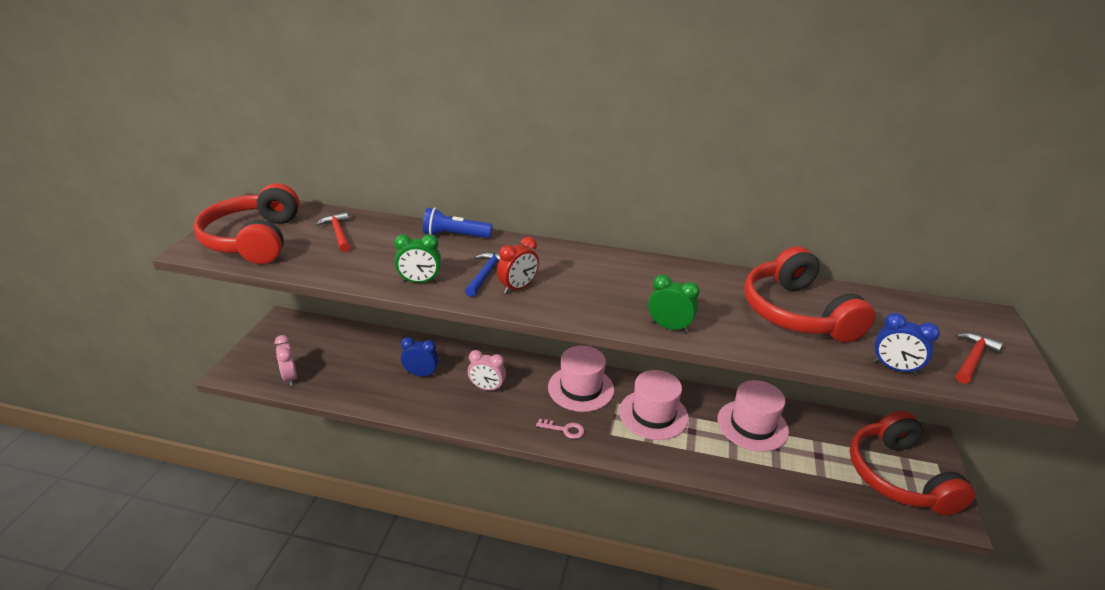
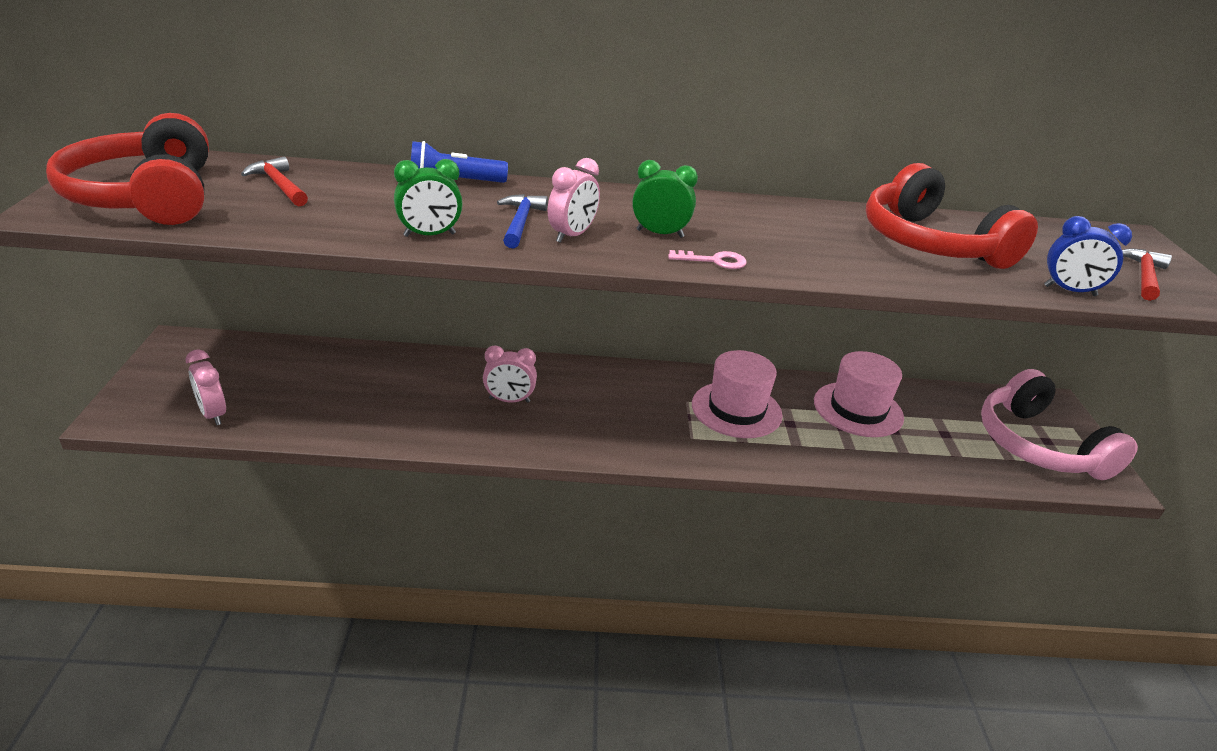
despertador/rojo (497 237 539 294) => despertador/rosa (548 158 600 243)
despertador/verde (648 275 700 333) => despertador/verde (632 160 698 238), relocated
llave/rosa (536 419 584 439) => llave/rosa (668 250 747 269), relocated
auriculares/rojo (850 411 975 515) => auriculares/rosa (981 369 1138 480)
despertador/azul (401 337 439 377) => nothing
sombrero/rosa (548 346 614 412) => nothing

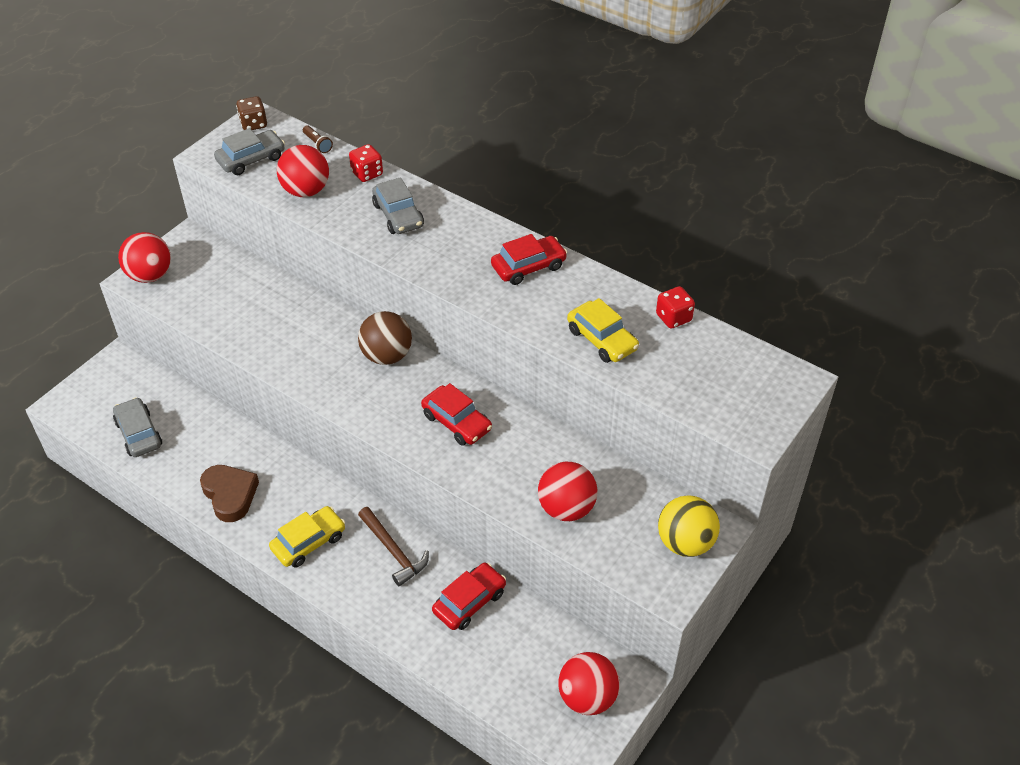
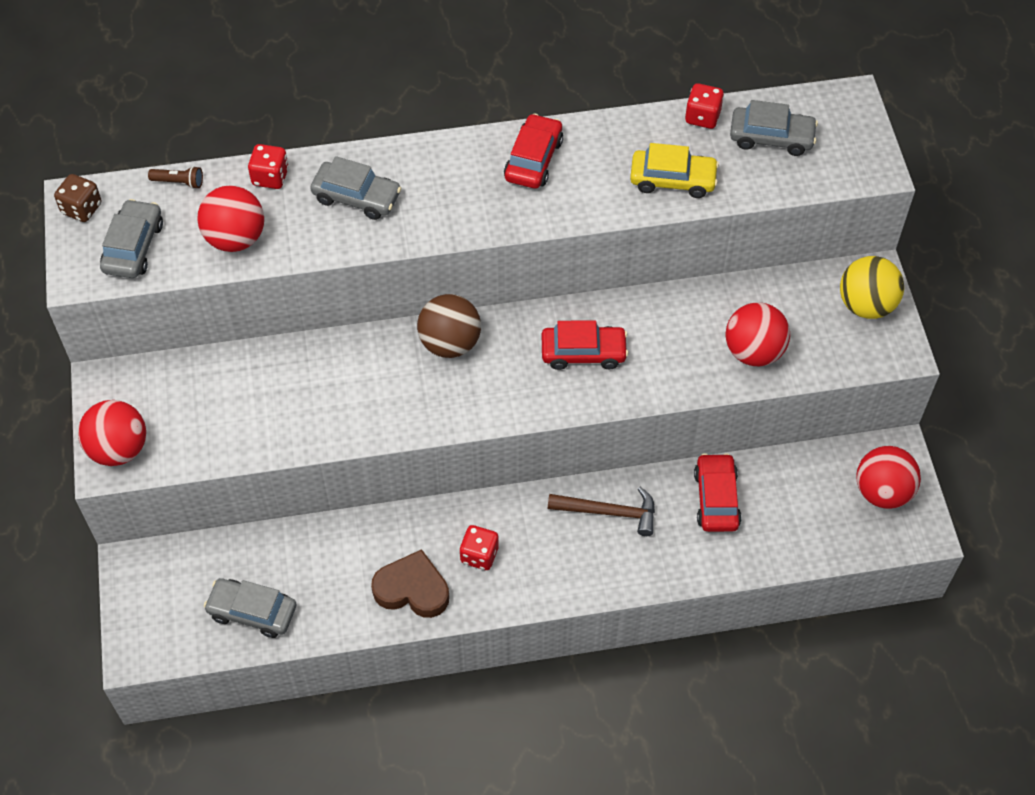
nothing => dado/rojo (459 525 499 570)
nothing => coche/gris (730 100 818 156)
coche/amarillo (269 506 345 568) => nothing

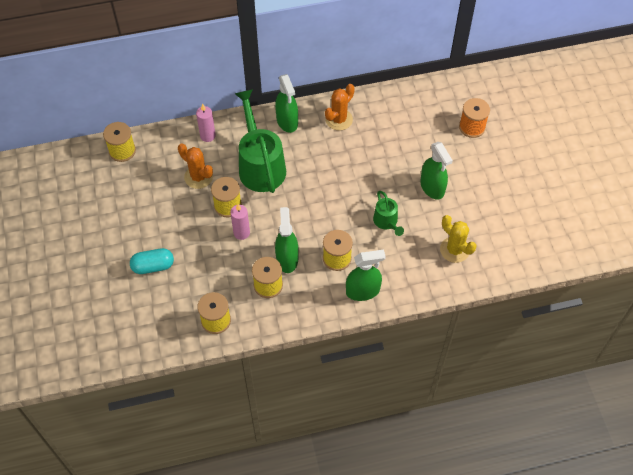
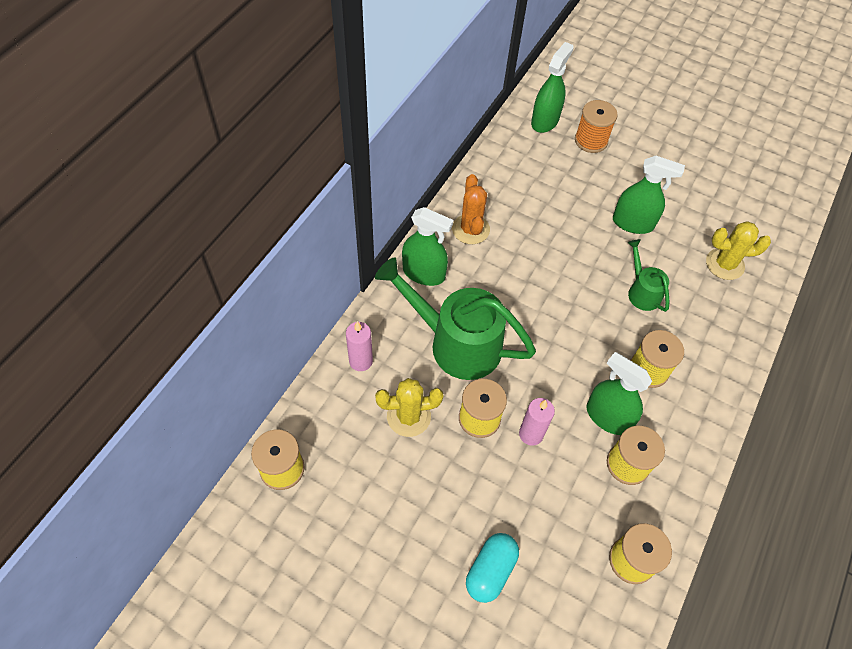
cactus/naranja (178 143 213 189) => cactus/amarillo (375 378 444 437)
pulverizador/verde (346 250 386 301) => pulverizador/verde (531 42 574 133), relocated
regadera/verde (373 191 404 236) => regadera/verde (627 239 670 312), 135 degrees counterclockwise

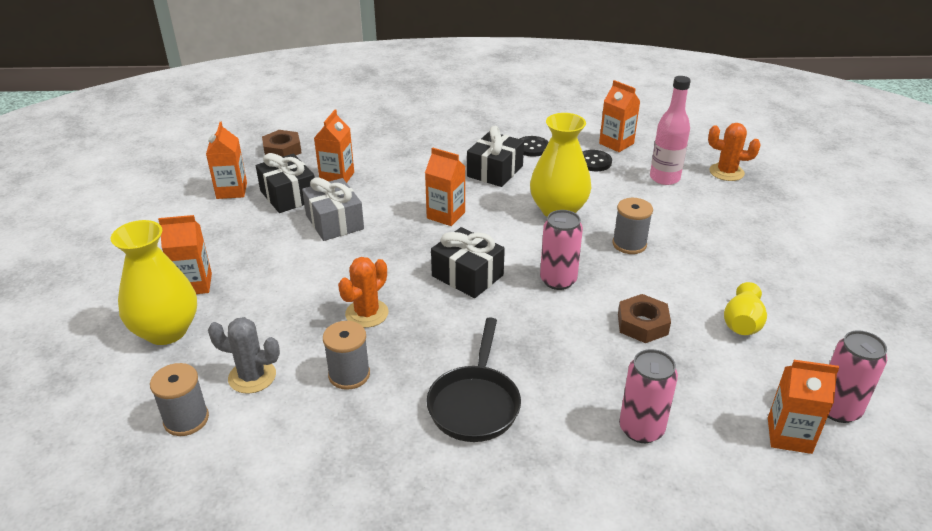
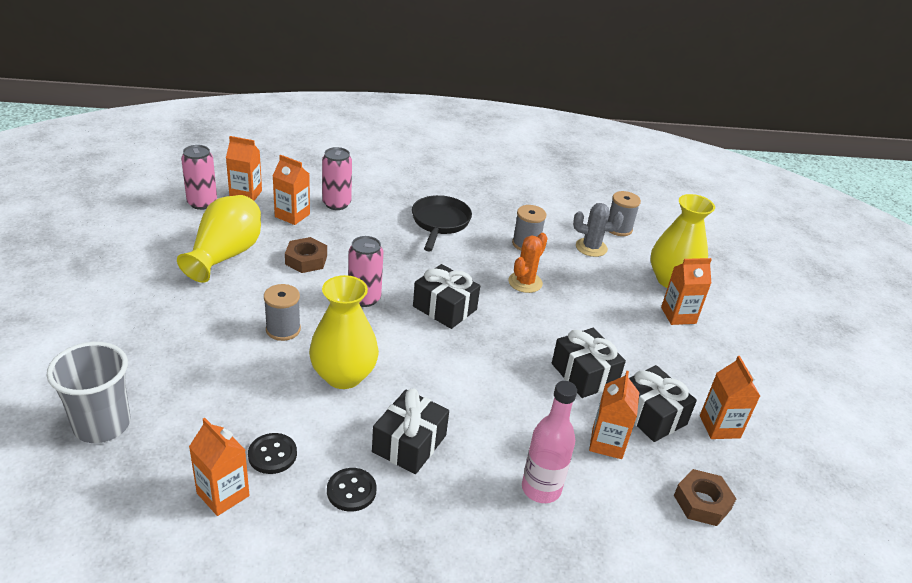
cactus/naranja (708 123 761 181) => vaso/gris (47 342 130 443)
florero/amarillo (724 282 767 335) => florero/amarillo (177 195 261 283), x1.79
cartón de leche/naranja (425 147 465 226) => cartón de leche/naranja (273 155 310 225), relocated
botella/rosa (650 76 691 185) => botella/rosa (522 381 577 503), relocated
regalo/gris (302 177 364 241) => regalo/negro (552 328 626 398)

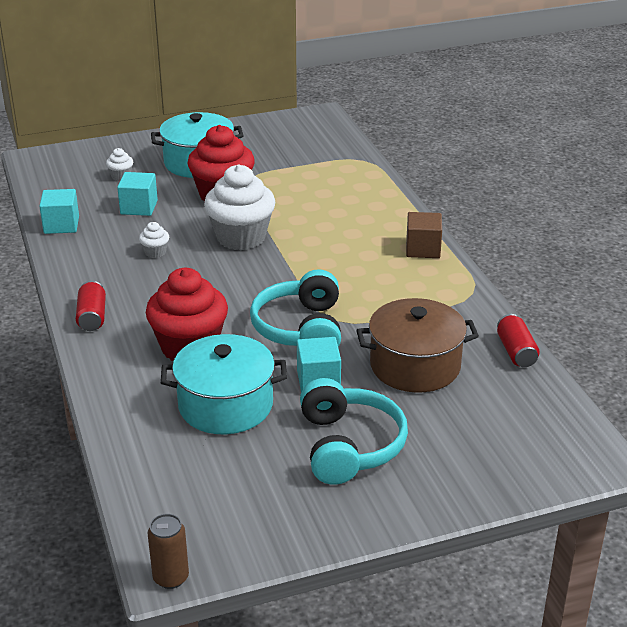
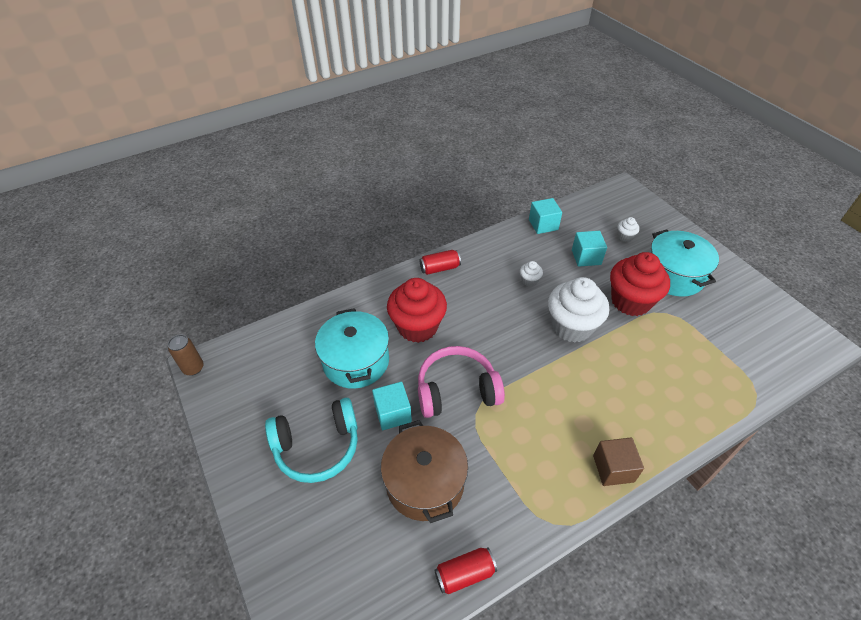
auriculares/turquesa (250 269 341 347) => auriculares/rosa (418 346 505 418)

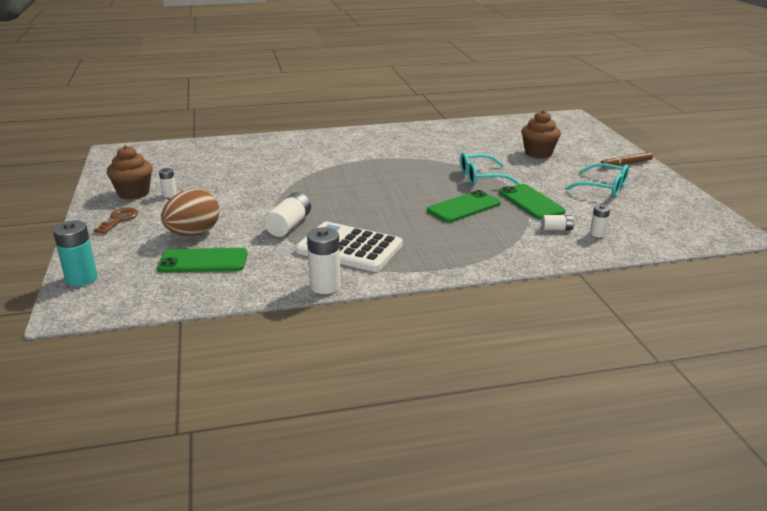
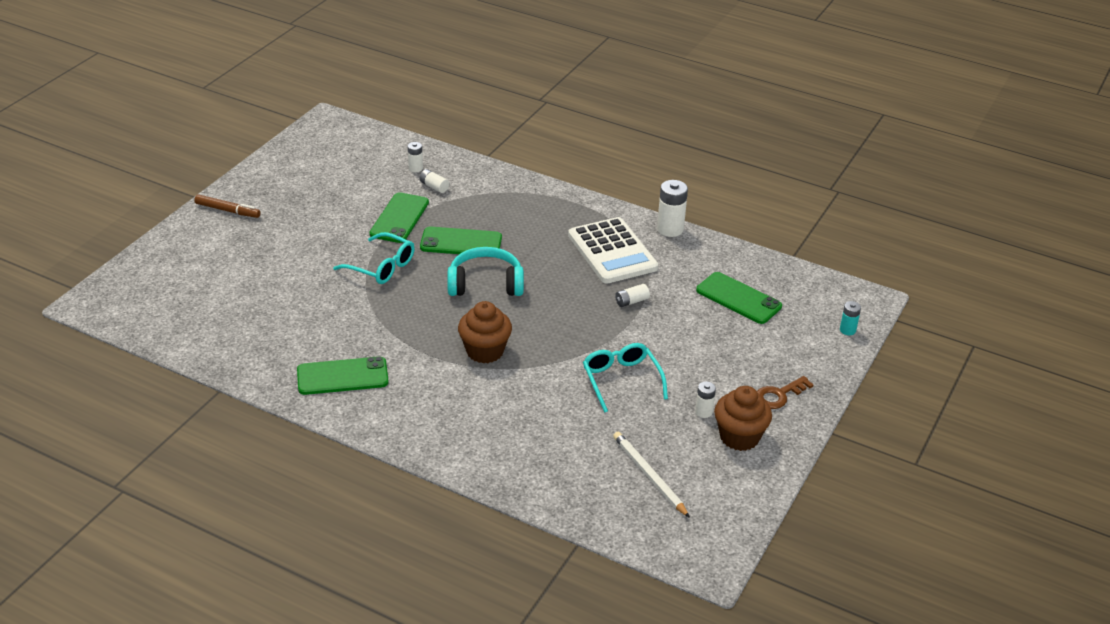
nothing => móvil/verde (297 356 389 395)
nothing => auriculares/turquesa (447 247 524 296)
magdalena/marrón (521 110 561 158) => magdalena/marrón (458 301 512 363), relocated
gafas/turquesa (565 163 629 197) => gafas/turquesa (583 343 668 413), relocated
nothing => lápiz/blanco (613 432 690 518)
pila/blanco (264 192 311 237) => pila/blanco (615 284 650 307), x0.56
pila/turquesa (53 221 97 286) => pila/turquesa (840 301 861 335), x0.56
huevo/marrón (161 189 219 236) => nothing

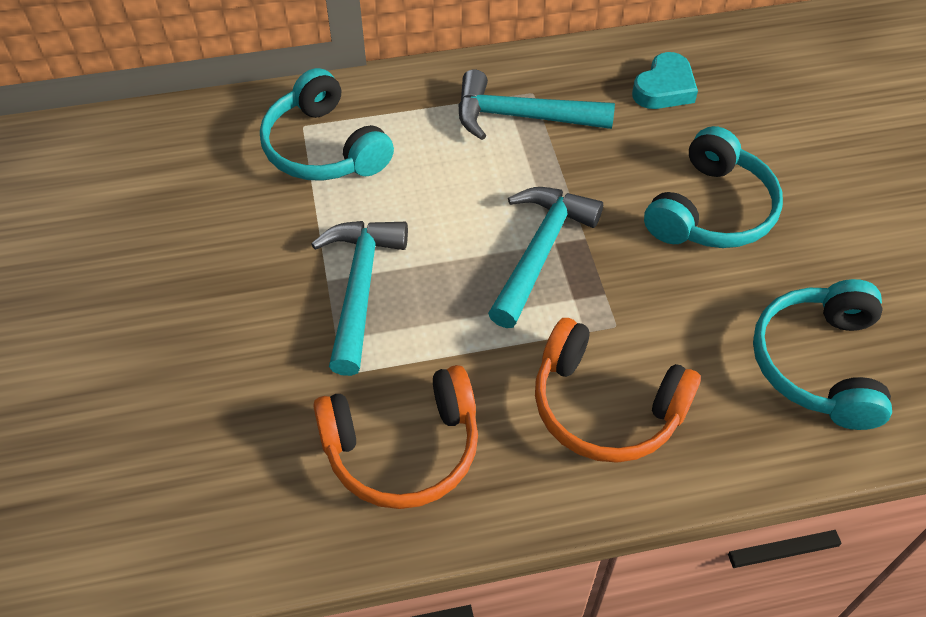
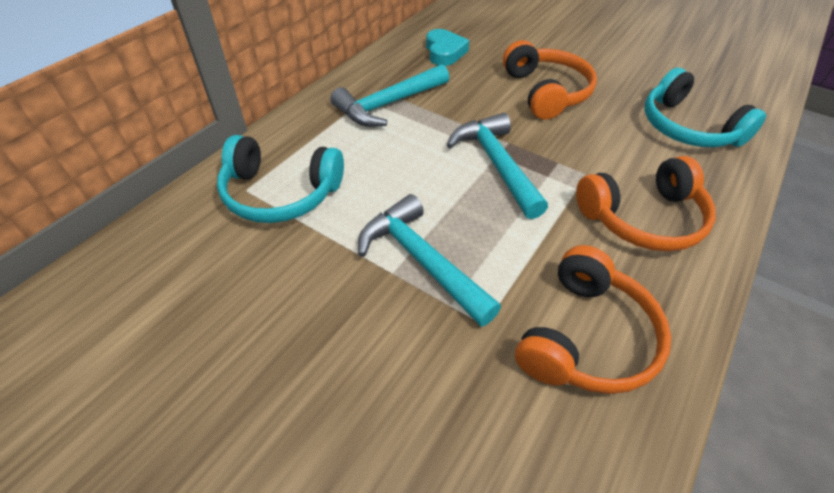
auriculares/turquesa (644 126 783 248) => auriculares/naranja (503 40 597 120)

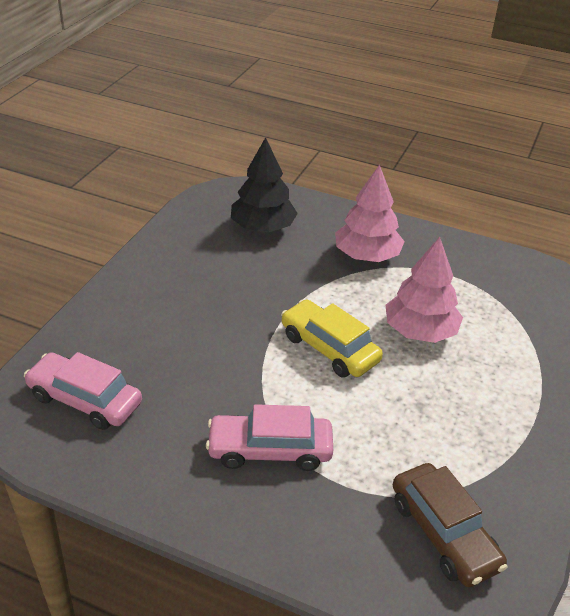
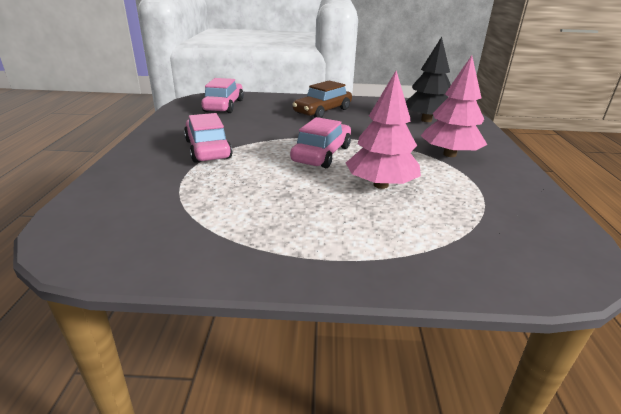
coche/amarillo (281 300 383 378) => coche/rosa (290 117 351 168)
coche/marrón (393 463 508 587) => coche/marrón (292 80 352 118), relocated

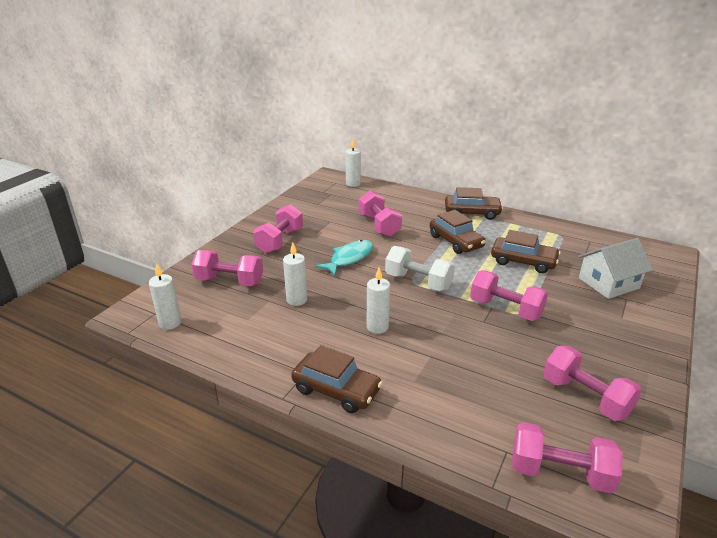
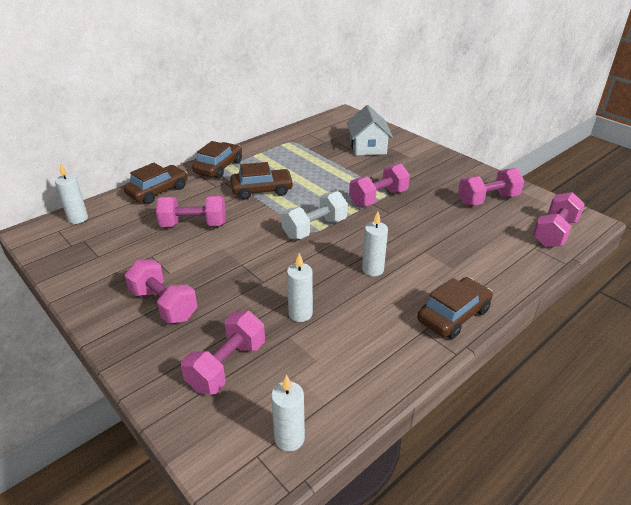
coche/marrón (491 230 561 273) => coche/marrón (123 163 188 204), relocated
pez/turquesa (315 240 373 276) => nothing

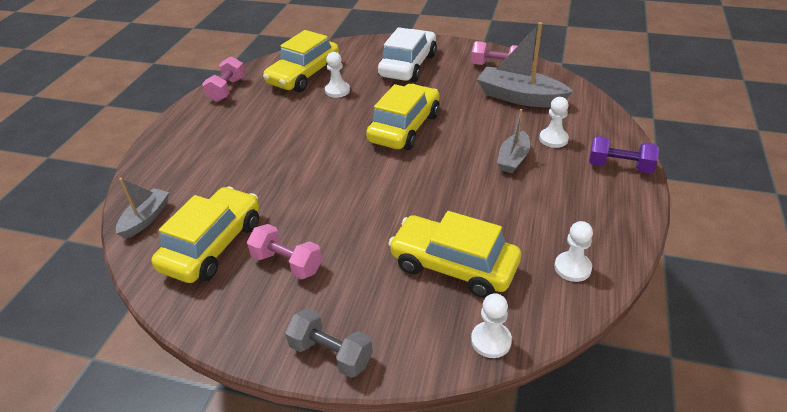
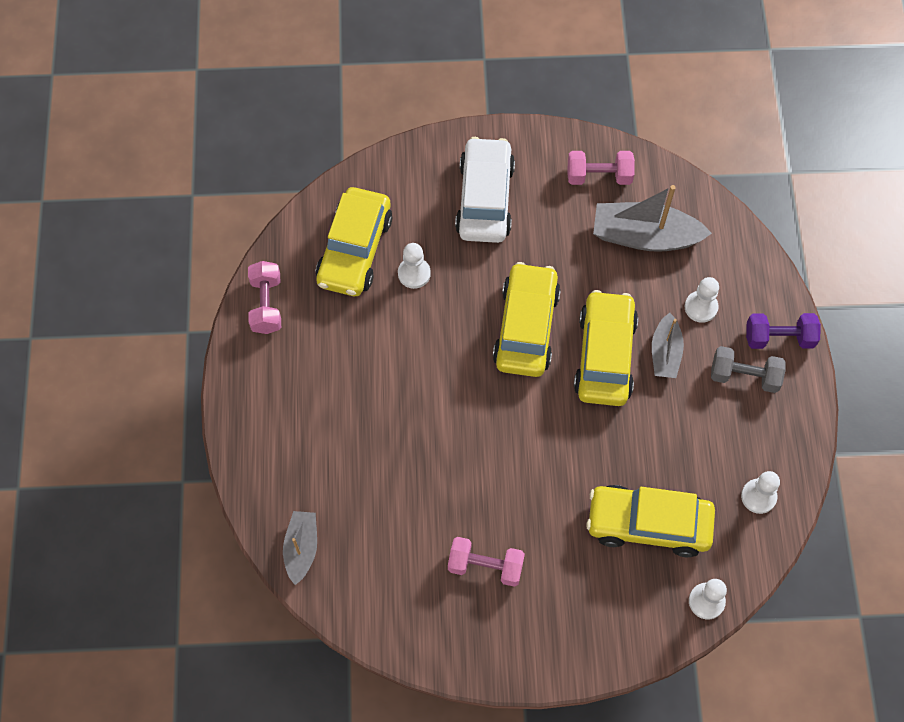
coche/amarillo (151 187 259 283) => coche/amarillo (574 290 638 406), relocated
mancuerna/gris (285 308 373 378) => mancuerna/gris (711 346 786 393), relocated

